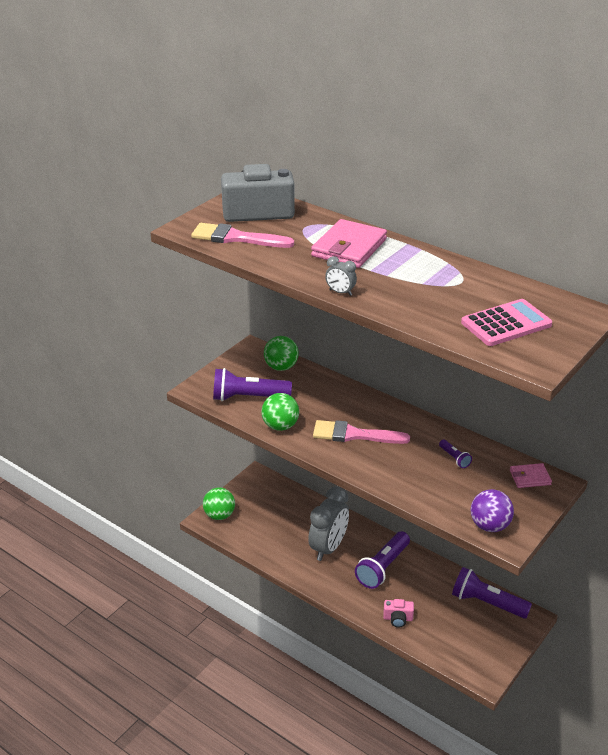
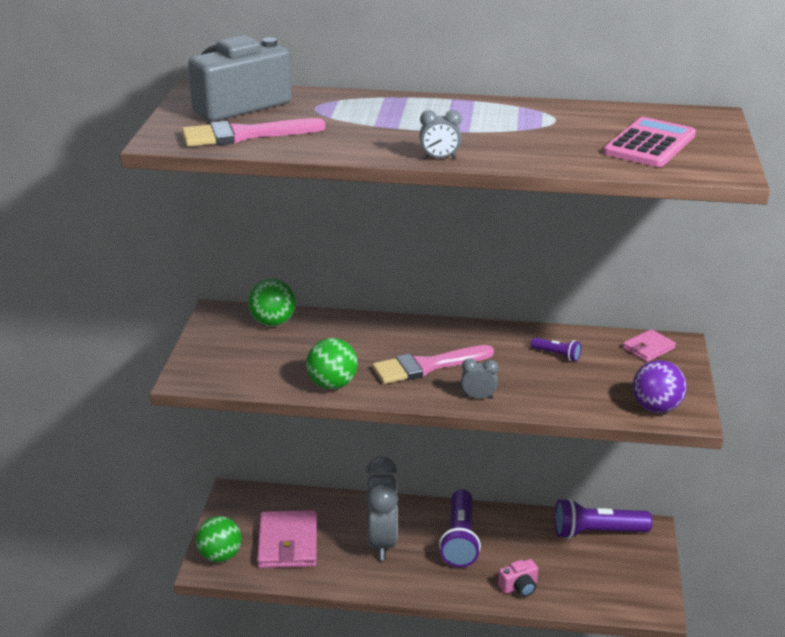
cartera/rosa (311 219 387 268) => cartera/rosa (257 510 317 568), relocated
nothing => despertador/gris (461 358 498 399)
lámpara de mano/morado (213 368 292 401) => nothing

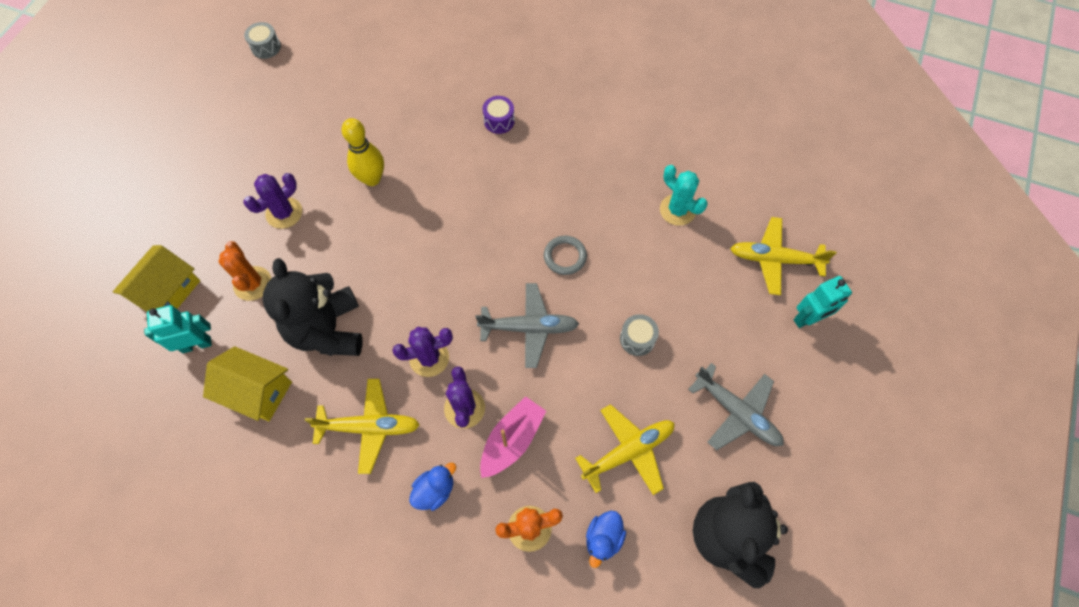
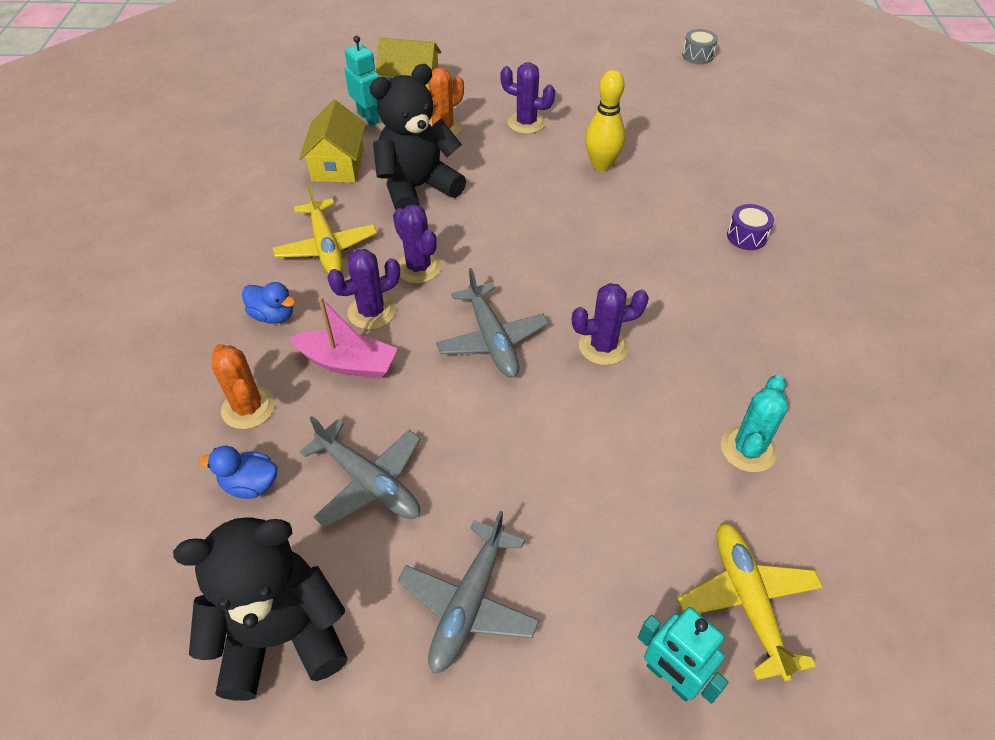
avión/amarillo (575 404 674 495) => avión/gris (300 416 421 528)
anillo/gris (544 236 587 275) => cactus/morado (572 283 649 365)
tambor/gris (620 314 659 356) => nothing

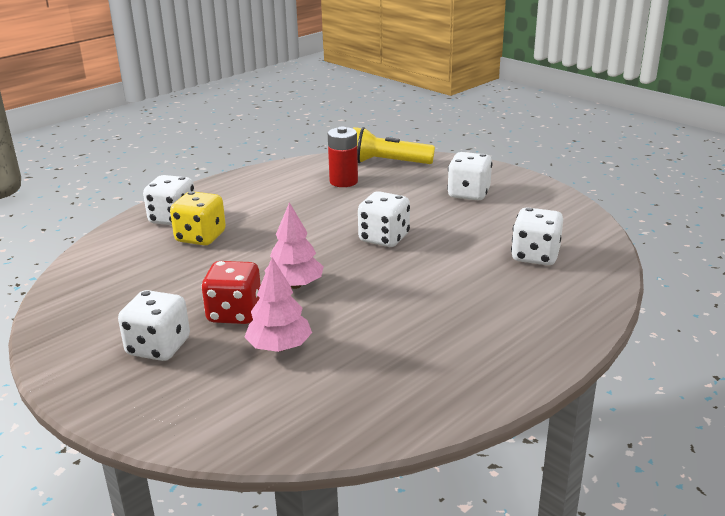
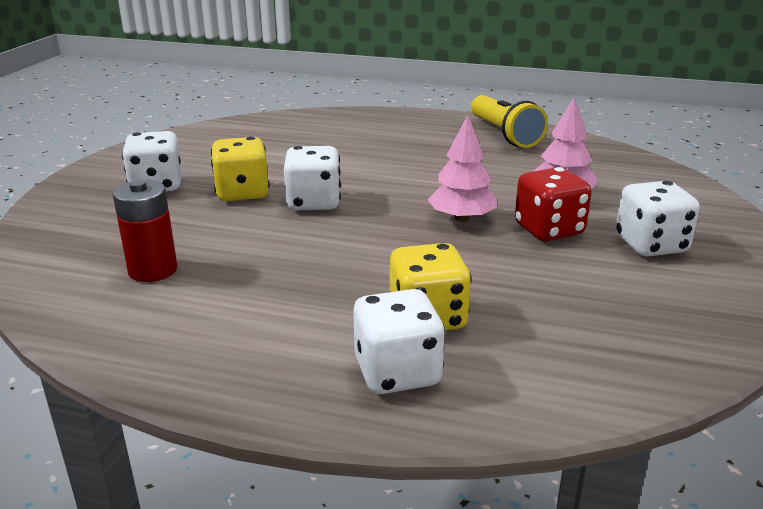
nothing => dado/amarillo (211 137 269 201)
lámpara de mano/amarillo (353 127 435 164) => lámpara de mano/amarillo (471 95 548 148), relocated
dado/blanco (511 207 563 265) => nothing

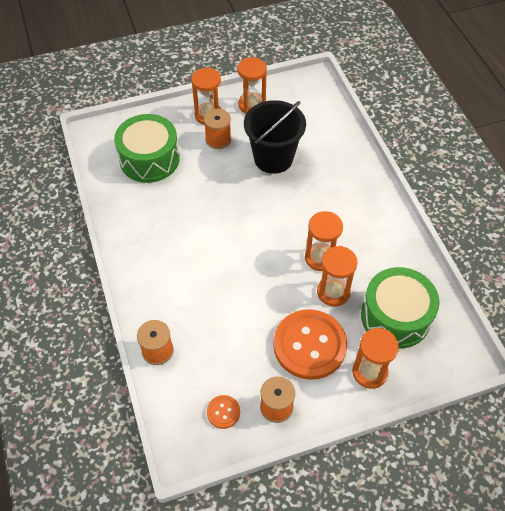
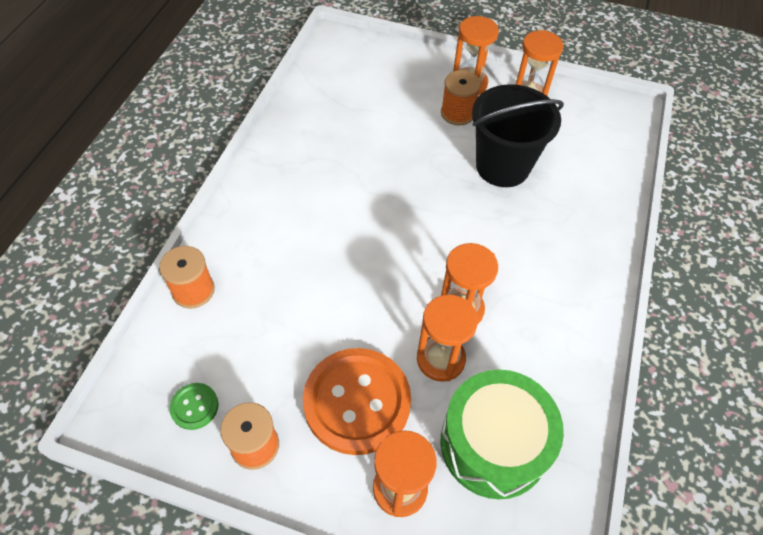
botón/naranja (207 395 240 429) => botón/verde (169 383 219 430)
tambor/verde (114 114 180 183) => nothing

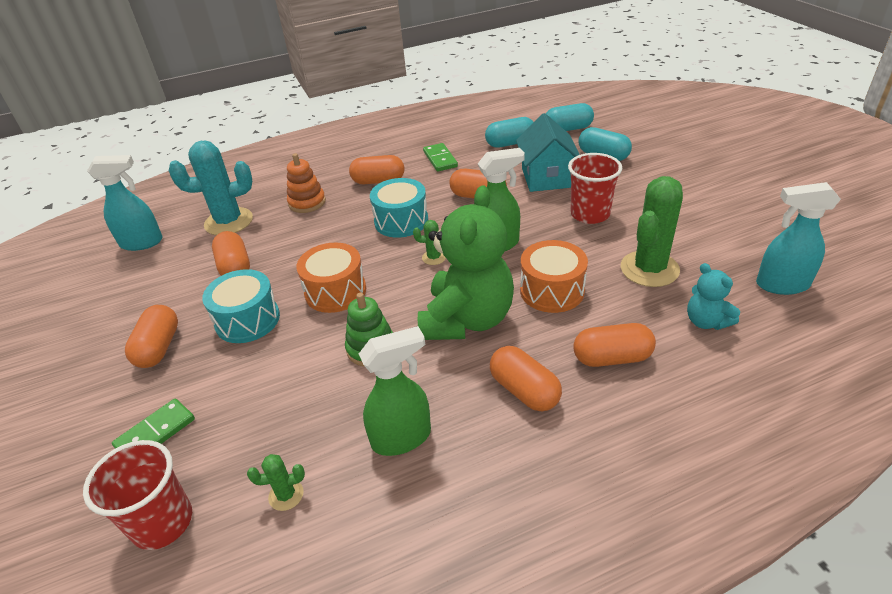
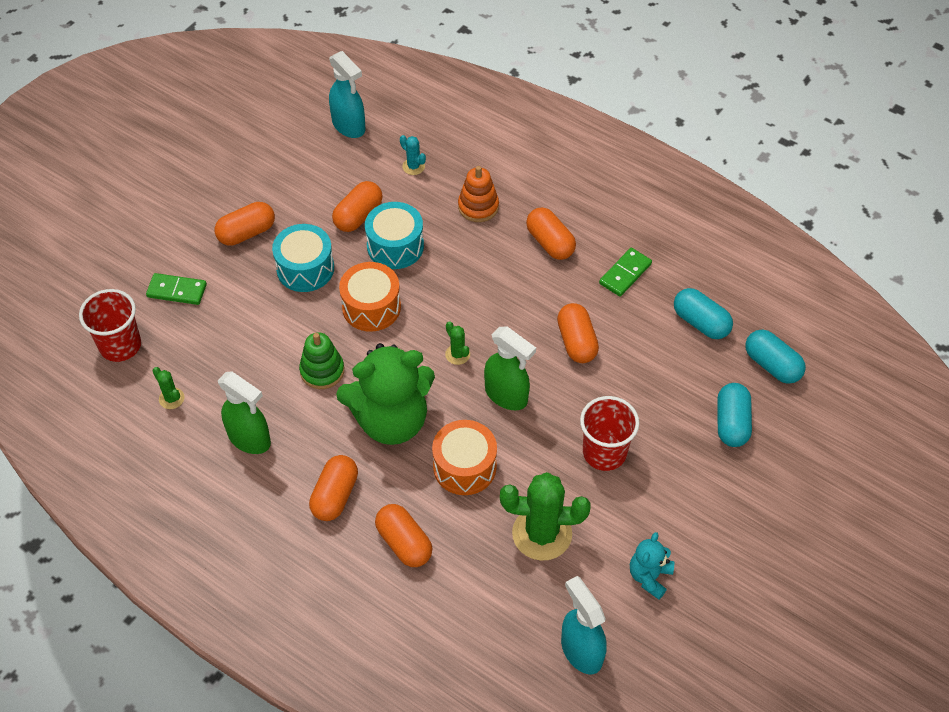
tambor/turquesa (370 178 428 238) => tambor/turquesa (365 202 424 269), relocated
cactus/turquesa (169 141 253 235) => cactus/turquesa (400 135 426 175), x0.45
osito/turquesa (687 263 740 330) => osito/turquesa (630 532 674 600), relocated
casa/turquesa (516 113 580 192) => nothing

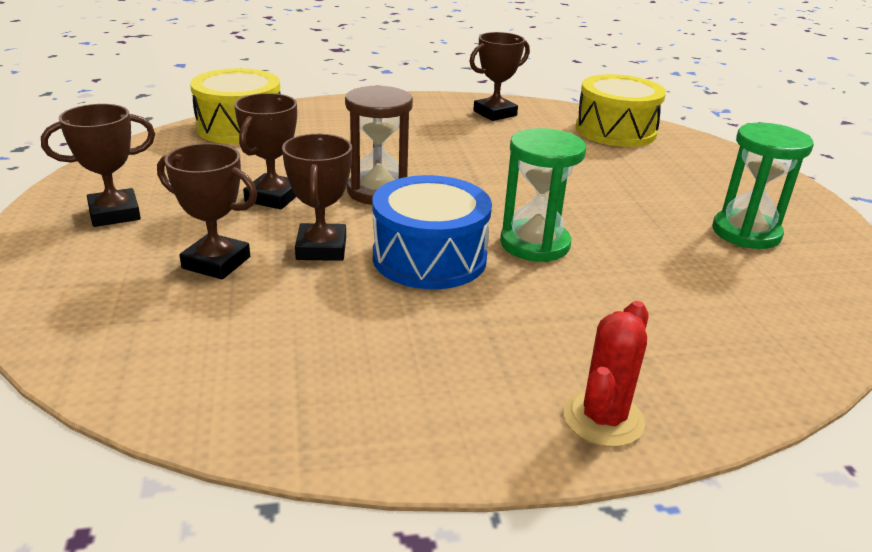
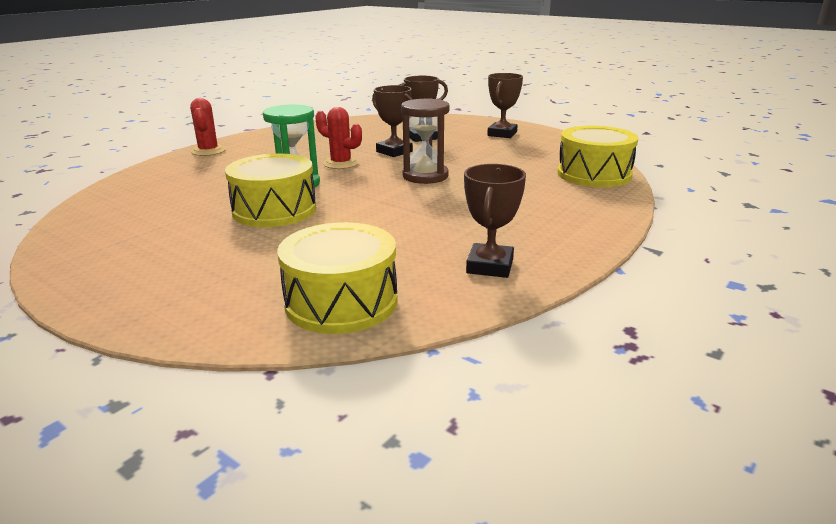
nothing => tambor/amarillo (225 153 316 227)
tambor/azul (373 175 492 289) => cactus/rojo (315 107 362 169)
trofeo/marrón (234 93 297 209) => nothing
reloj de arena/verde (712 123 814 249) => nothing

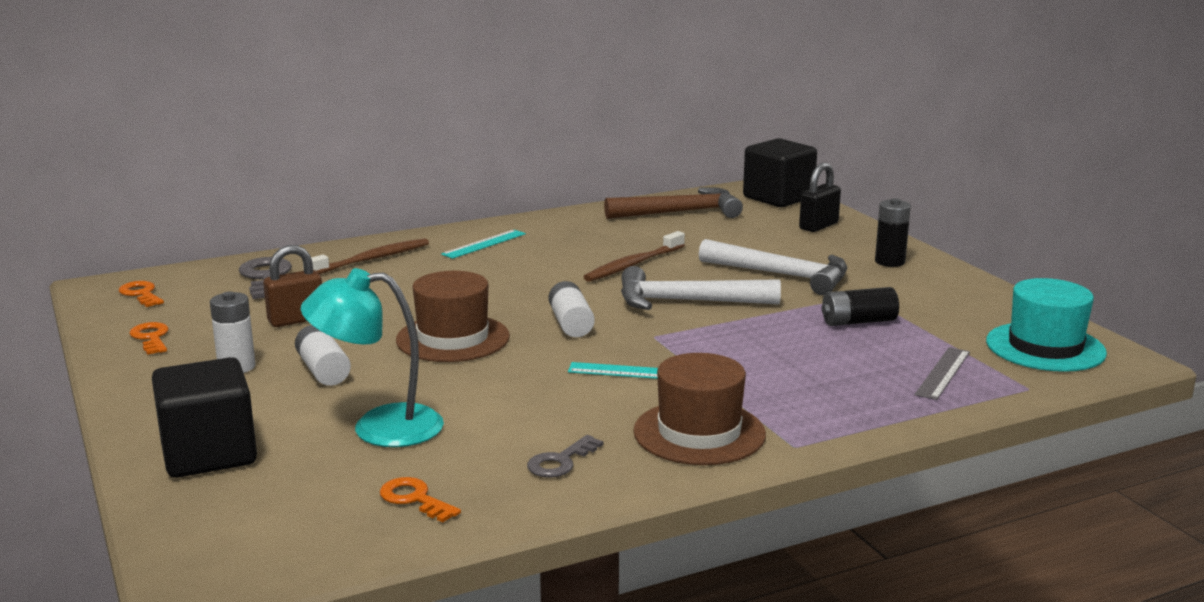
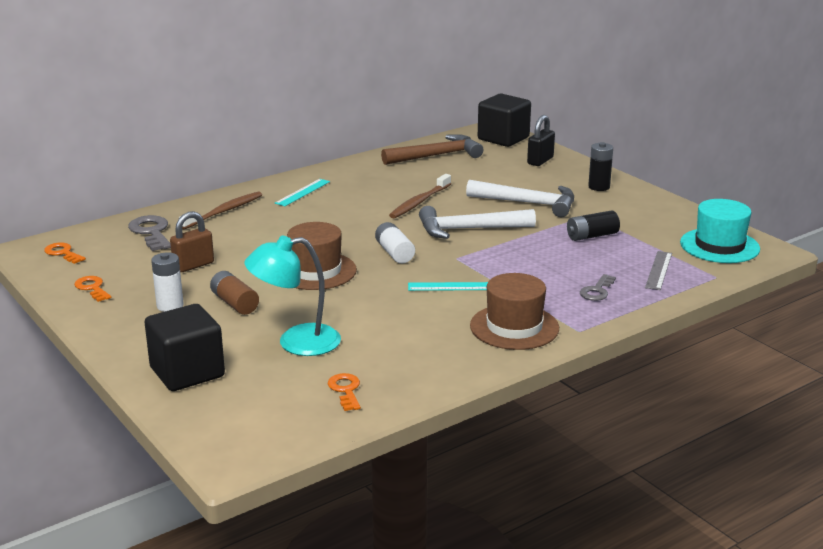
pila/blanco (295 325 351 386) => pila/marrón (210 271 259 315)
llave/naranja (380 477 461 522) => llave/naranja (328 373 361 411), 45 degrees clockwise
llave/gris (527 435 603 478) => llave/gris (580 274 616 301), relocated

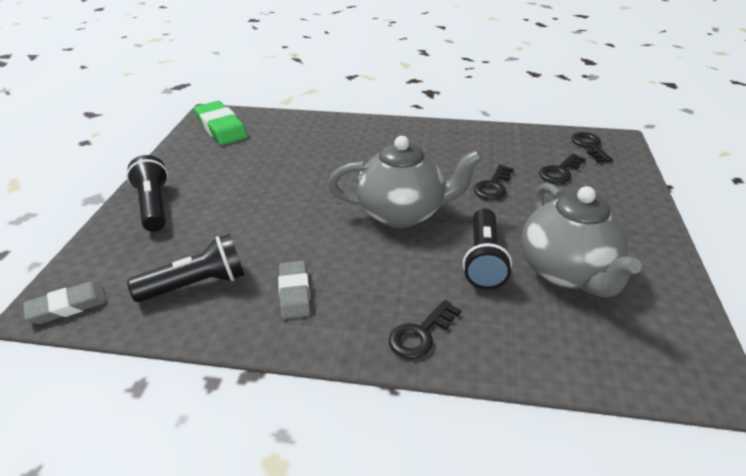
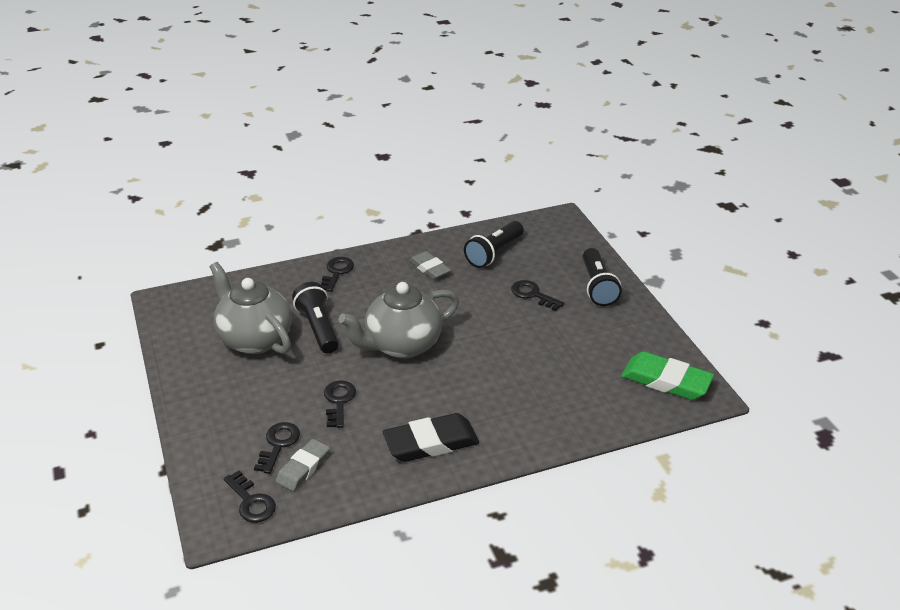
goma de borrar/gris (23 282 106 324) => goma de borrar/gris (276 439 330 491), relocated
nothing => goma de borrar/negro (383 413 479 462)
nothing => llave/negro (511 280 564 311)
lámpara de mano/negro (126 155 168 232) => lámpara de mano/negro (583 248 622 306), 45 degrees clockwise

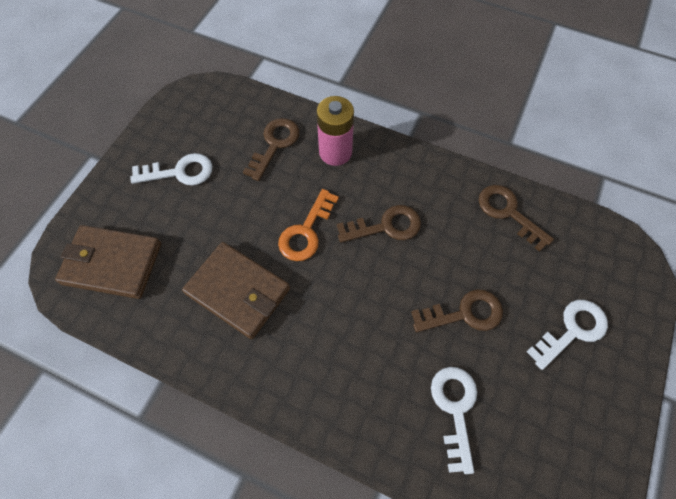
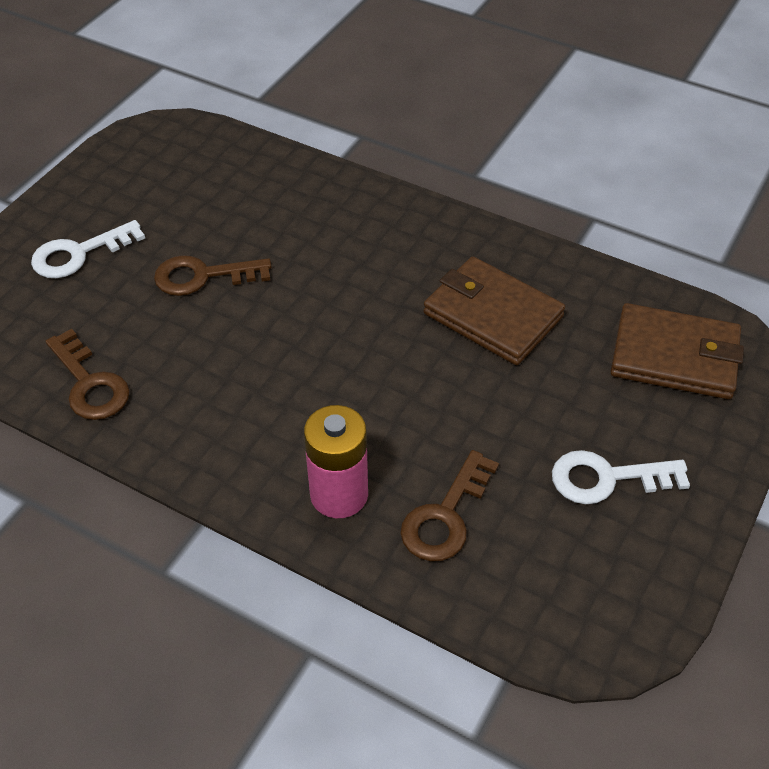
llave/naranja (278 189 339 261) => nothing
llave/marrón (337 205 421 243) => nothing
llave/blanco (431 367 477 474) => nothing

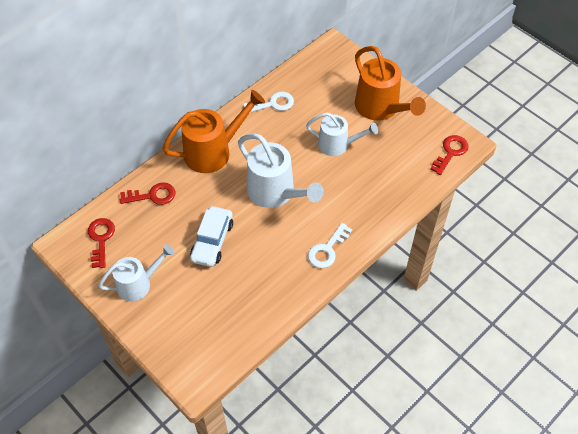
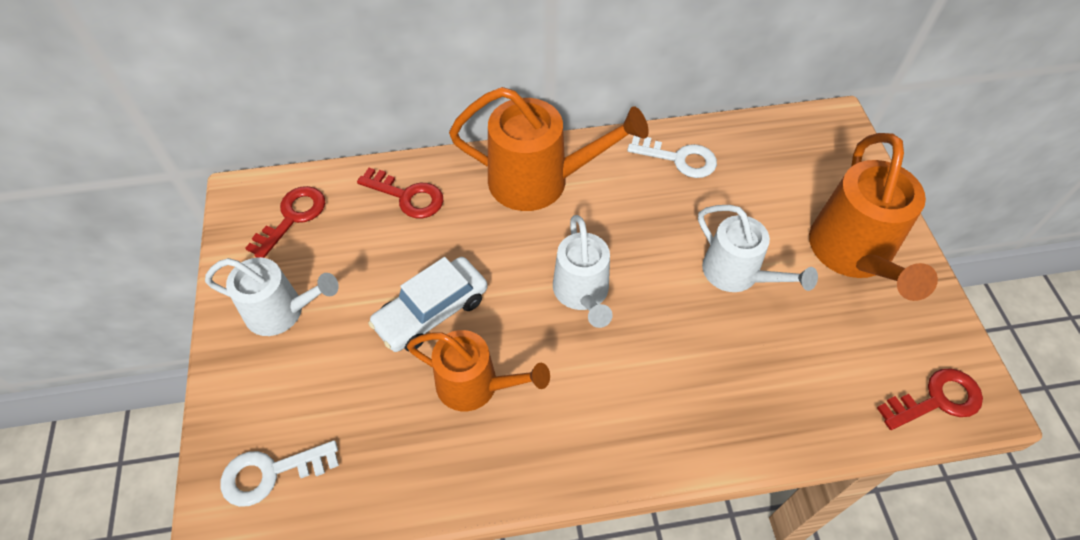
llave/blanco (308 223 352 268) => llave/blanco (220 440 339 507), relocated
nothing => regadera/naranja (407 330 550 411)
regadera/blanco (238 134 324 208) => regadera/blanco (553 215 613 328), x0.66

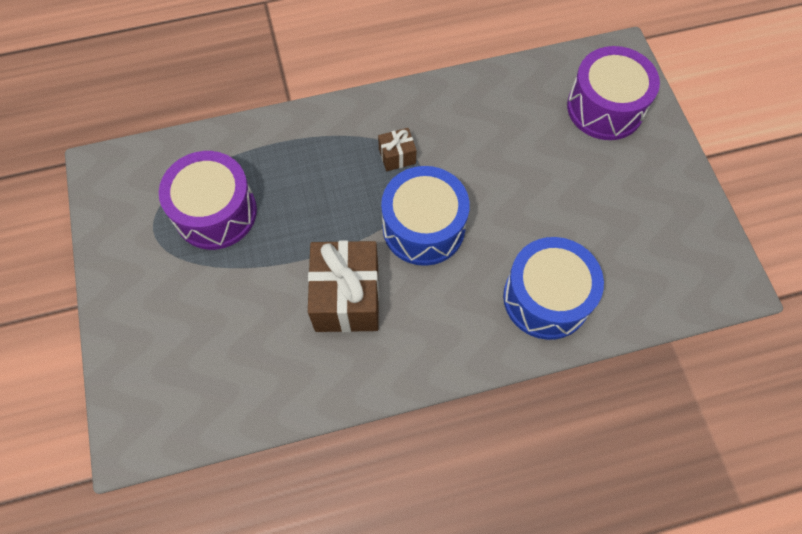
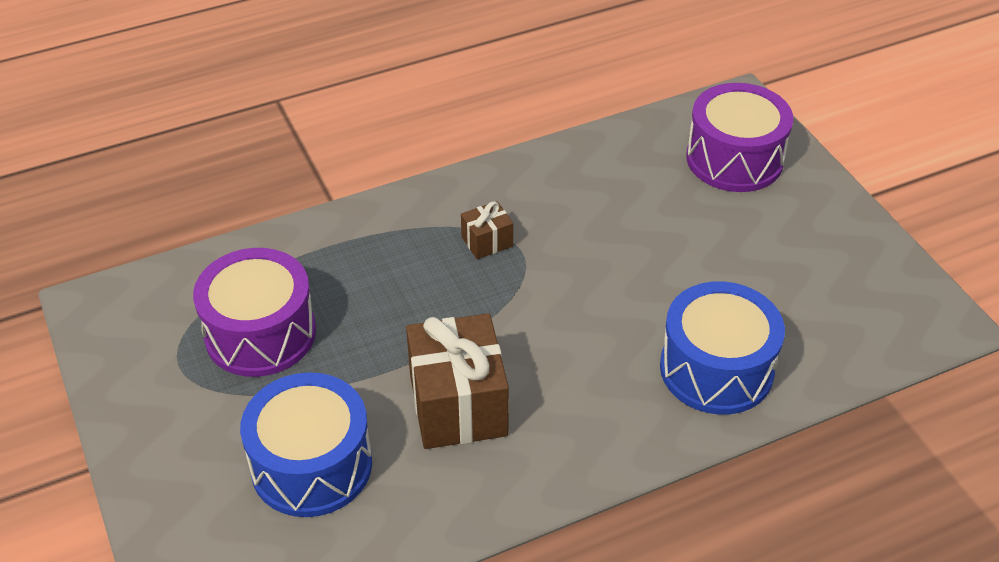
tambor/azul (381 166 470 266) => tambor/azul (240 372 372 517), relocated

